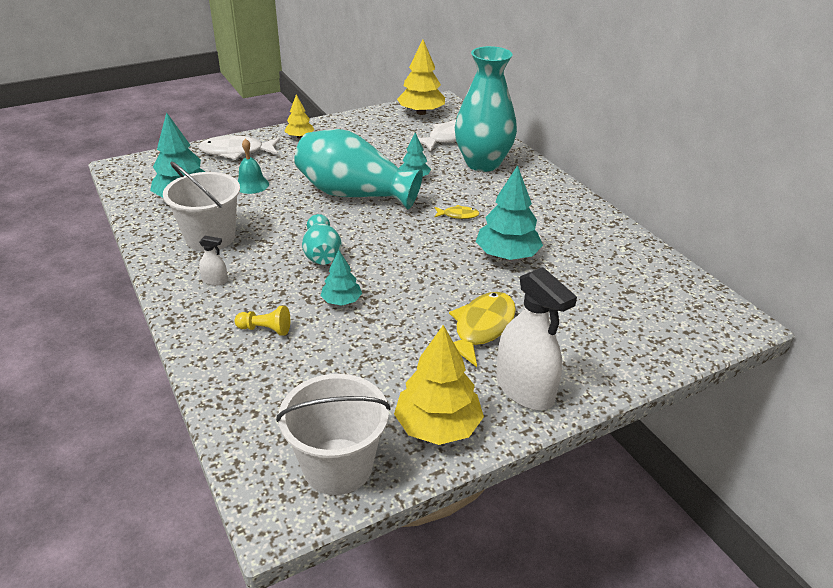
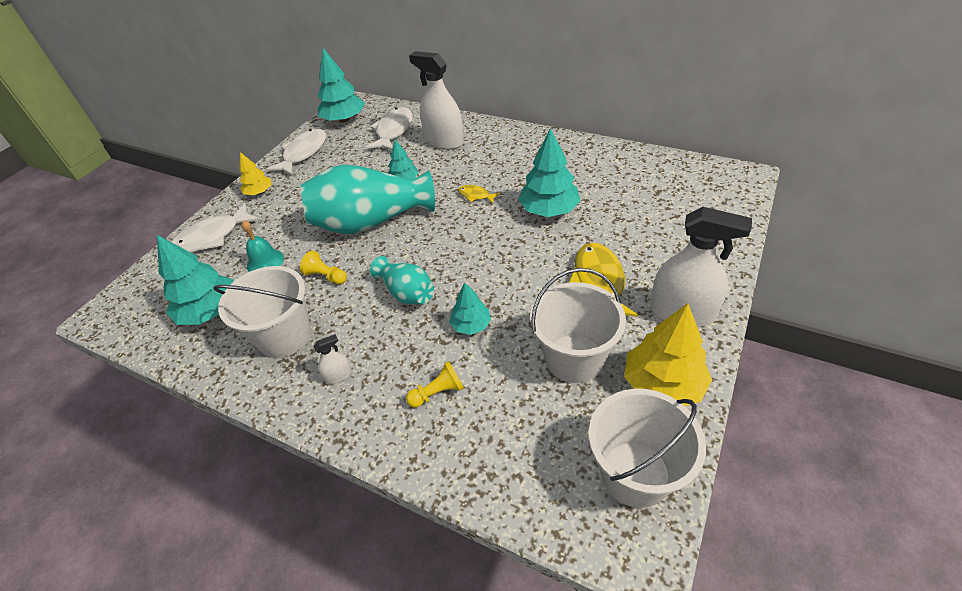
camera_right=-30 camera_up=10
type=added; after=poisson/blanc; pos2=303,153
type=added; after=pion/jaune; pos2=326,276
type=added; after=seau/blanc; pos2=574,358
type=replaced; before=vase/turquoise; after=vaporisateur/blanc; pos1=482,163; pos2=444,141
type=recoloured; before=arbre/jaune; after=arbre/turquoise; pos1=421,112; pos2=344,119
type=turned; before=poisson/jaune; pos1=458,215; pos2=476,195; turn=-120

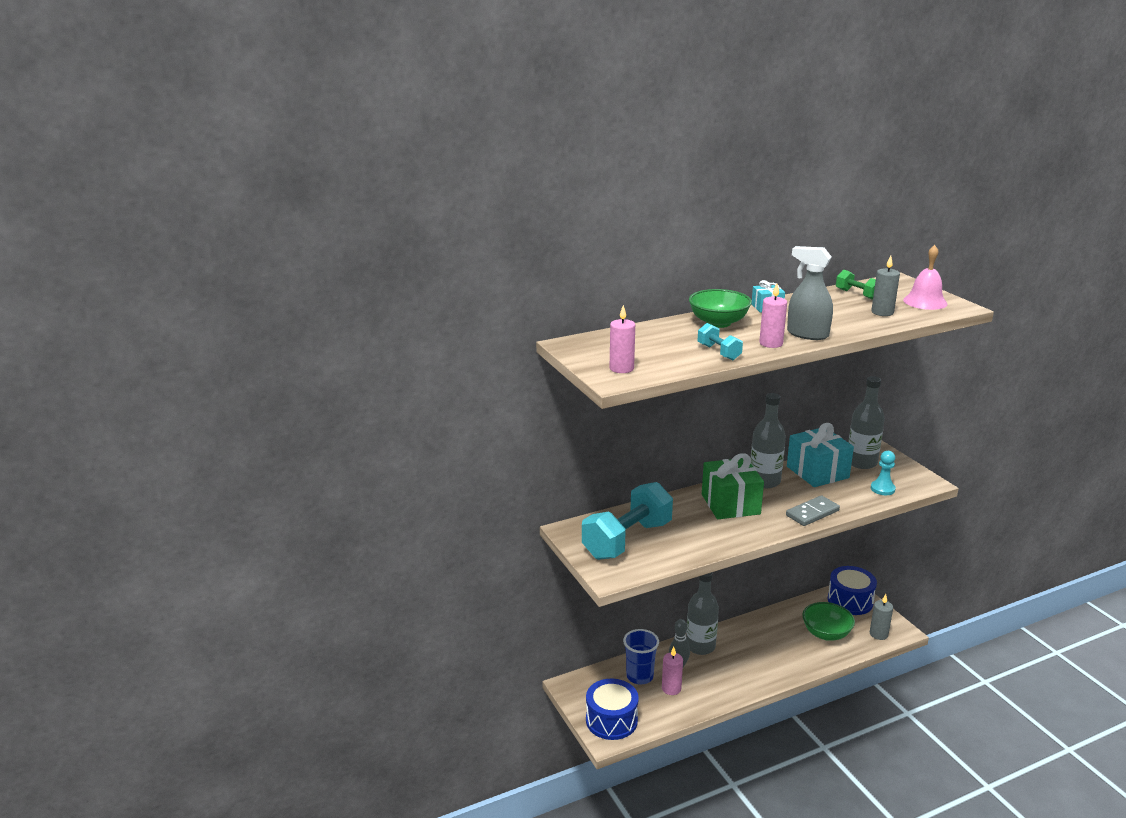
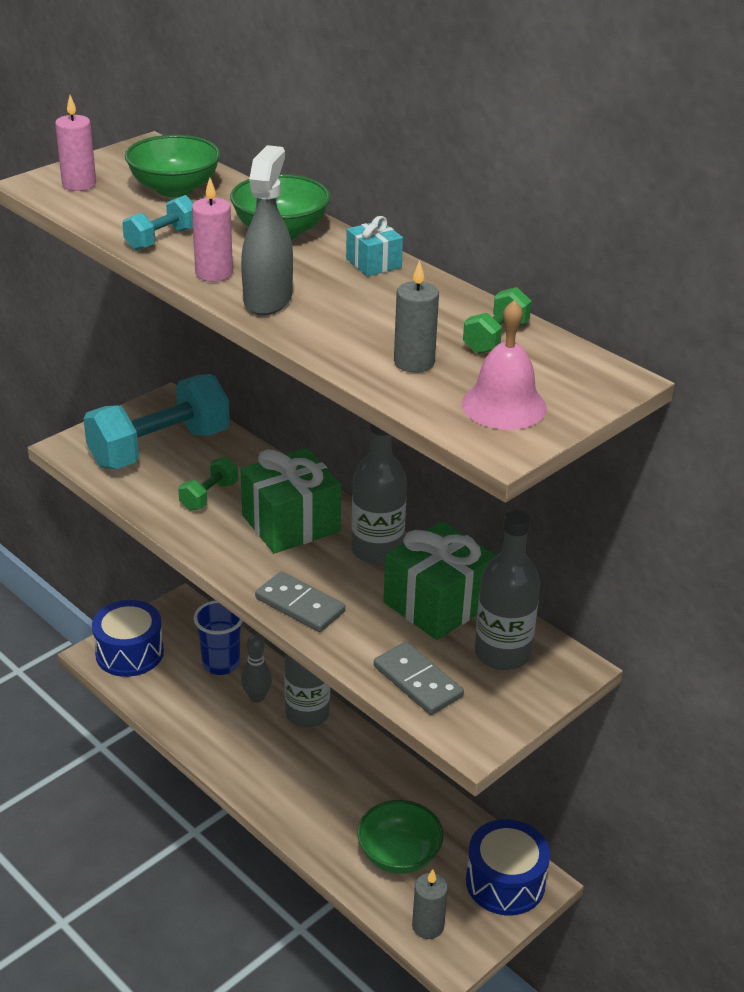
camera_right=70 camera_up=10
type=removed; before=bougie/rose; pos1=671,688
type=added; after=bol/vert; pos2=174,189
type=added; after=haltère/vert; pos2=209,496
type=replaced; before=pion/turquoise; after=domino/gris; pos1=882,489; pos2=418,681
type=recoloured; before=cadeau/turquoise; after=cadeau/vert; pos1=817,472; pos2=438,603
type=turned; before=haltère/turquoise; pos1=627,540; pos2=159,448; turn=-60

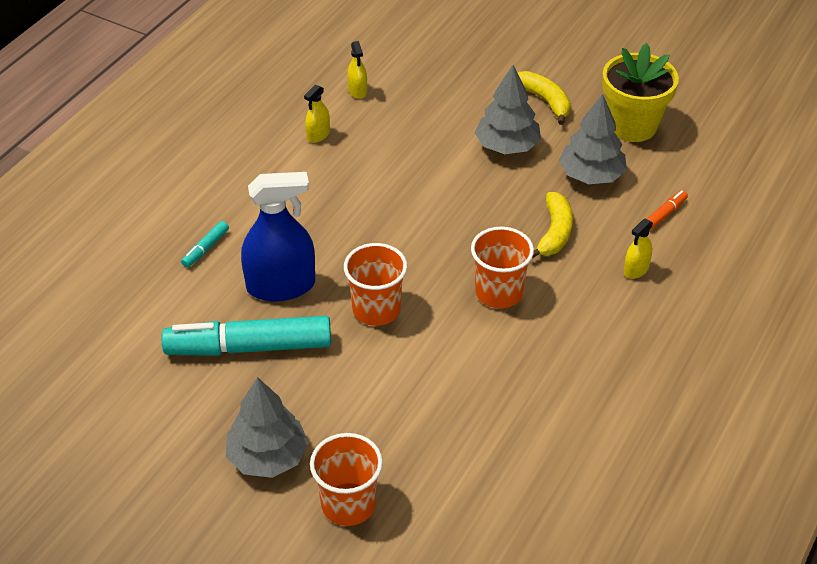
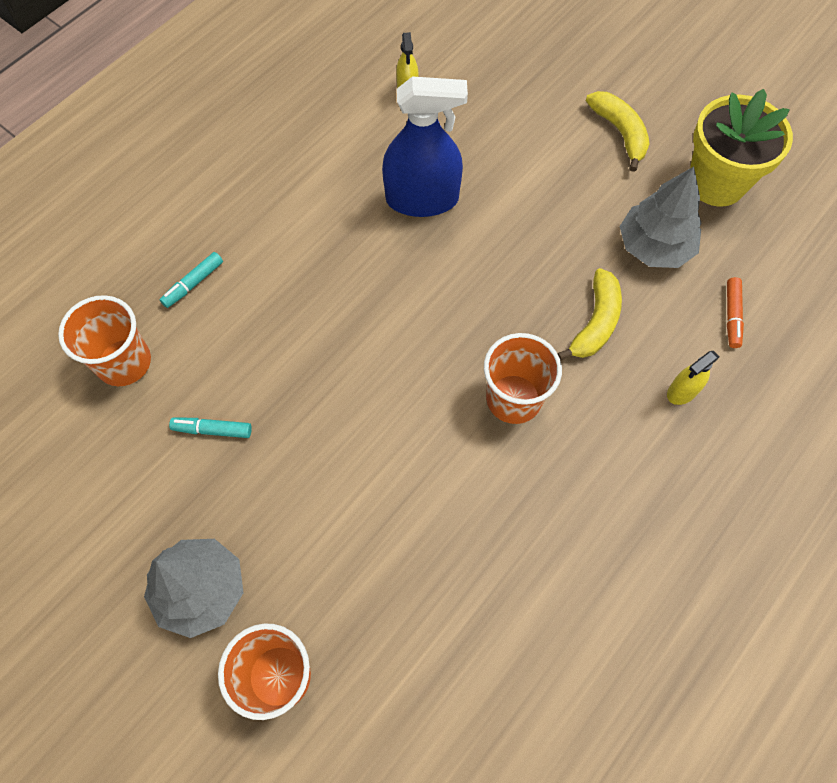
camera_right=10 camera_up=20
type=removed; before=vaporisateur/jaune; pos1=318,135
type=removed; before=arbre/gris; pos1=507,146
type=moved; before=vaporisateur/bleu; pos1=281,286; pos2=422,199
type=moved; before=gobelet/orange; pos1=376,309; pos2=124,362
type=turned; before=feutre/orange; pos1=664,214; pos2=732,316; turn=135
type=resized; before=feutre/turquoise; pos1=249,347; pos2=212,430; scale=0.42

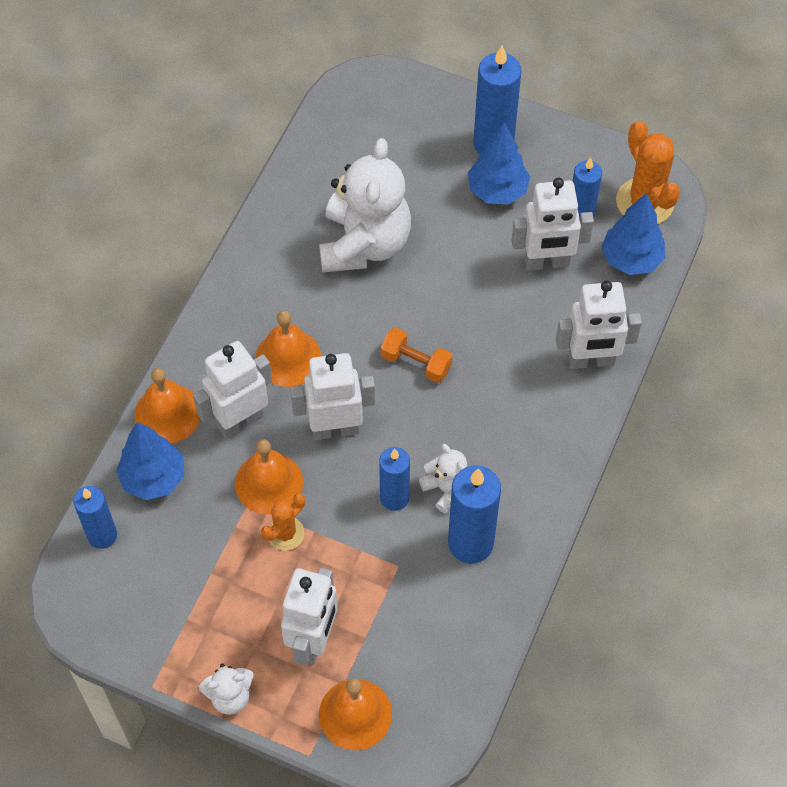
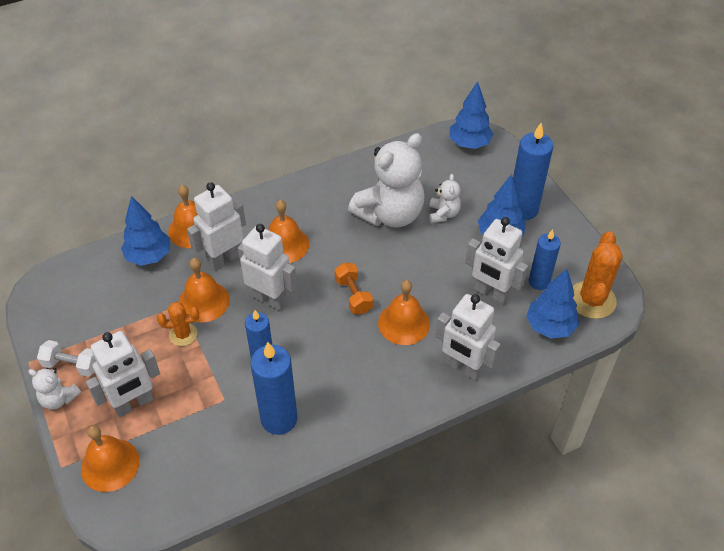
camera_right=40 camera_up=-10
type=removed; before=bougie/bleu; pos1=102,535
type=added; after=haltère/blanc; pos2=71,365
type=added; after=cloche/orange; pos2=404,323
type=added; after=arbre/bleu; pos2=469,144
type=moved; before=ours en peluche/blanc; pos1=446,489; pos2=443,214
type=turned; before=robot/blanc; pos1=240,421; pos2=224,259; turn=-45

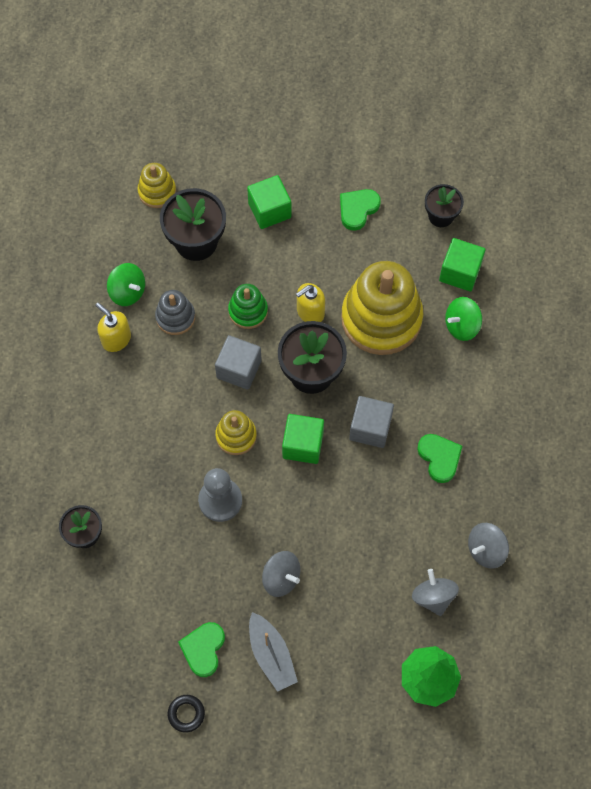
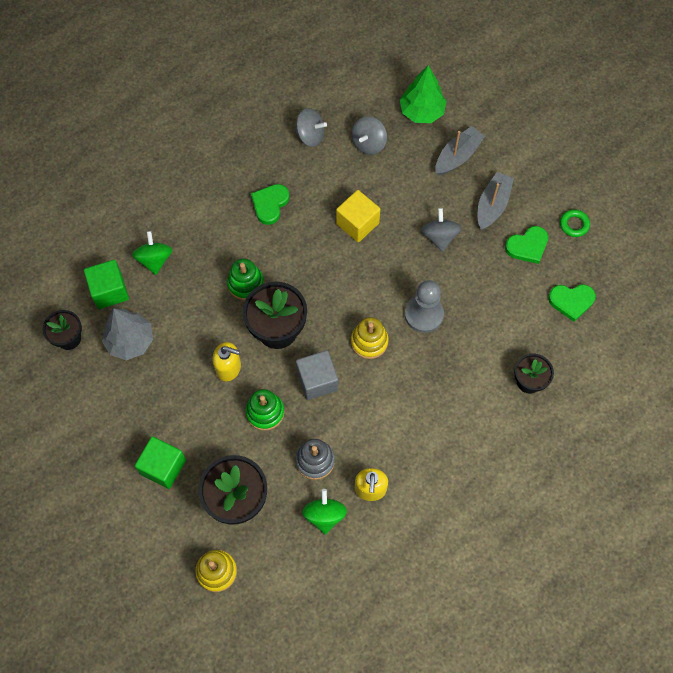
camera_right=-130 camera_up=0
type=removed; before=cube/vert; pos1=303,445
type=removed; before=jouet à empiler/jaune; pos1=381,318
type=removed; before=cube/gris; pos1=370,428
type=added; after=arbre/gris; pos2=130,341
type=added; after=jouet à empiler/vert; pos2=246,284
type=added; after=cube/jaune; pos2=357,223
type=added; after=bateau/gris; pos2=457,156
type=moved; before=cœur/vert; pos1=358,209; pos2=571,301
type=recoloured; before=anneau/noir; after=anneau/vert; pos1=186,714; pos2=574,224
type=turned; before=toupie/vert; pos1=461,326; pos2=154,259; turn=-120

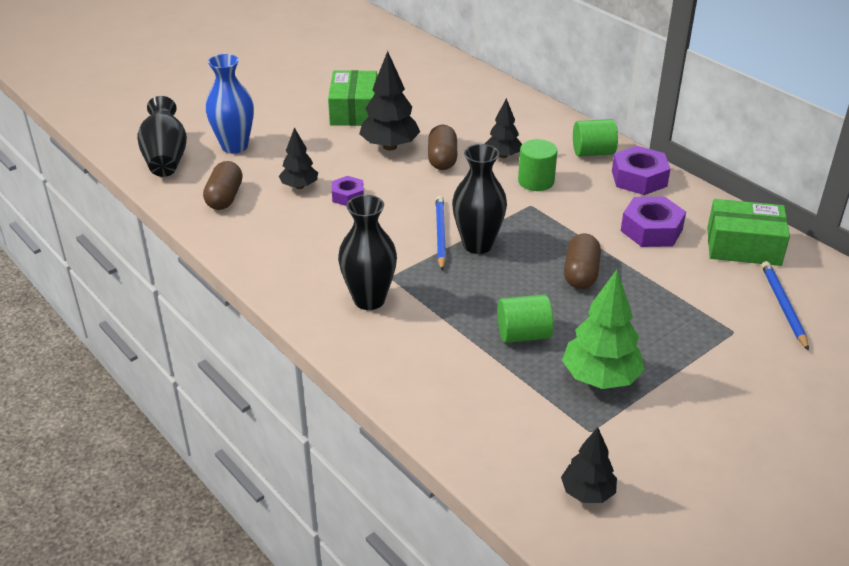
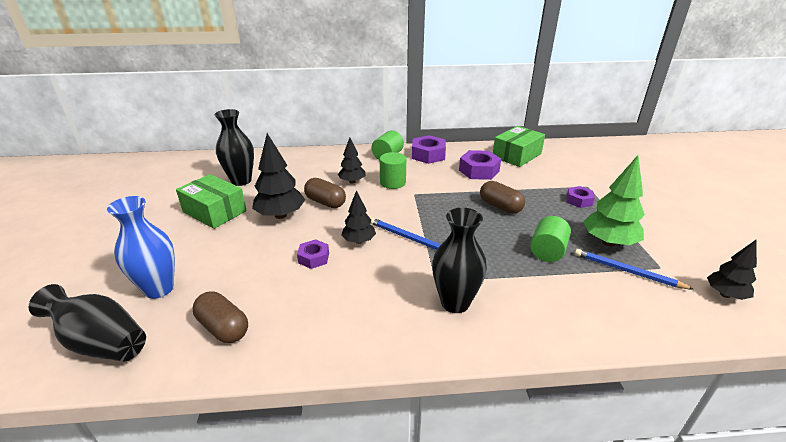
camera_right=-55 camera_up=-5
type=added; after=écrou/violet; pos2=579,200
type=moved; before=arbre/noir; pos1=299,186; pos2=359,241
type=moved; before=vase/noir; pos1=477,245; pos2=241,181
type=moved; before=crayon/bleu; pos1=783,306; pos2=627,271

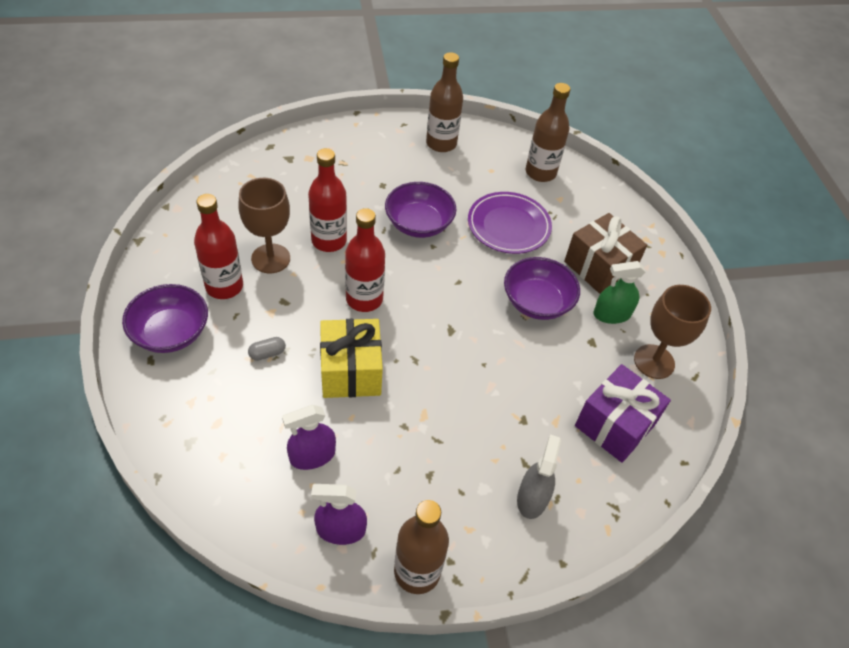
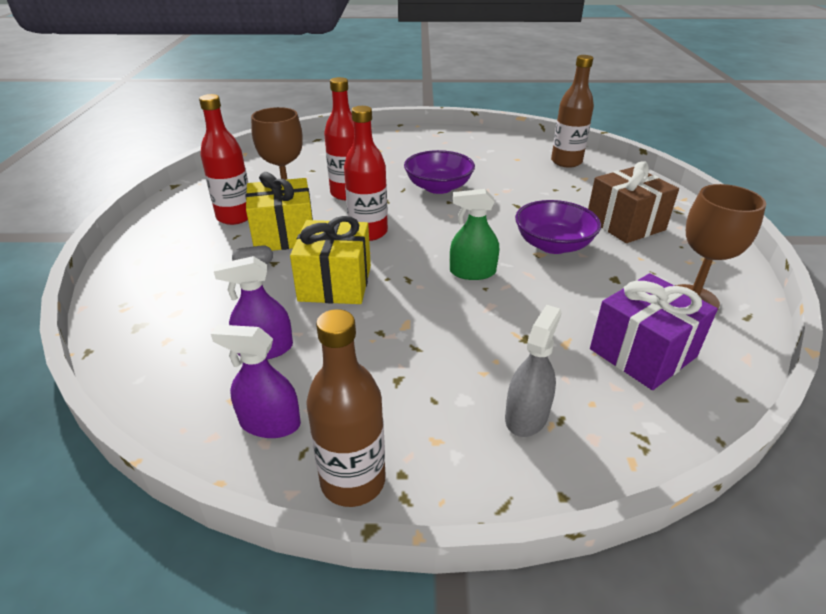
camera_right=15 camera_up=-15
type=removed; before=bol/violet; pos1=171,332
type=removed; before=bouteille/marron; pos1=441,143
type=removed; before=assiette/violet; pos1=508,226
type=added; after=cadeau/jaune; pos2=284,235
type=moved; before=vaporisateur/vert; pos1=611,314; pos2=472,272

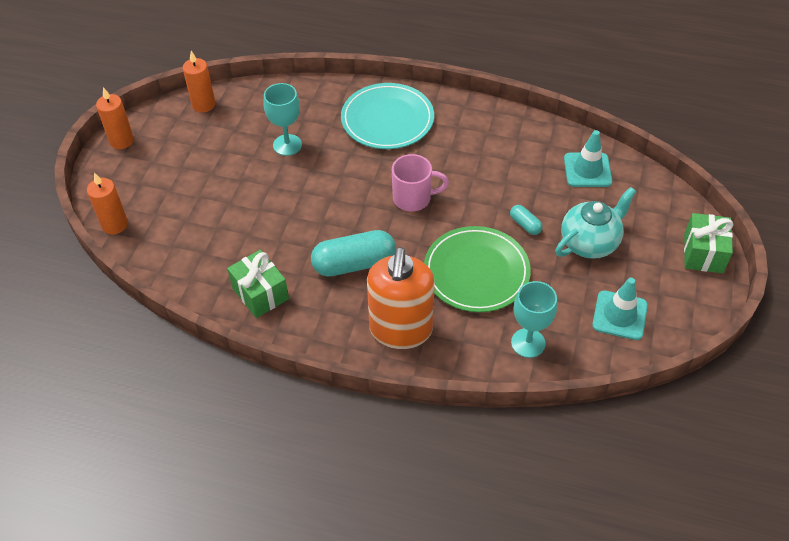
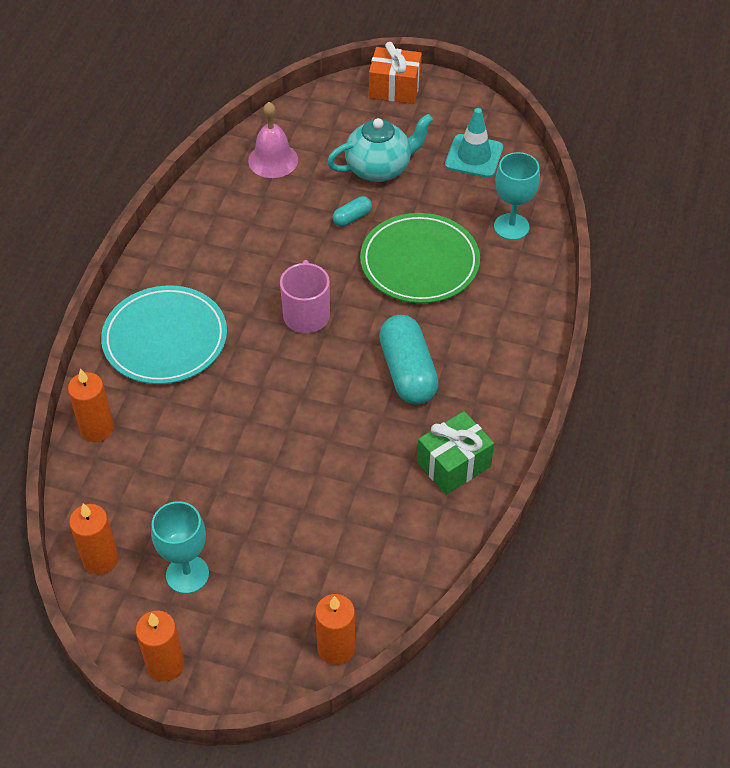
camera_right=-90 camera_up=0
type=removed; before=distributeur de savon/orange; pos1=400,330
type=added; after=bougie/orange; pos2=97,428
type=moved; before=verre à pied/turquoise; pos1=287,145; pos2=187,574
type=replaced; before=cône de chantier/turquoise; after=cloche/rose; pos1=587,170; pos2=273,160
type=recoloured; before=cadeau/vert; after=cadeau/orange; pos1=703,253; pos2=394,88
type=turned; before=théière/turquoise; pos1=590,243; pos2=379,168; turn=105

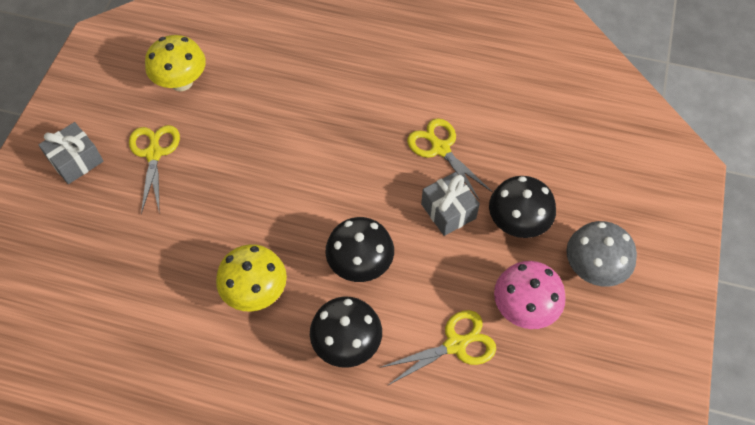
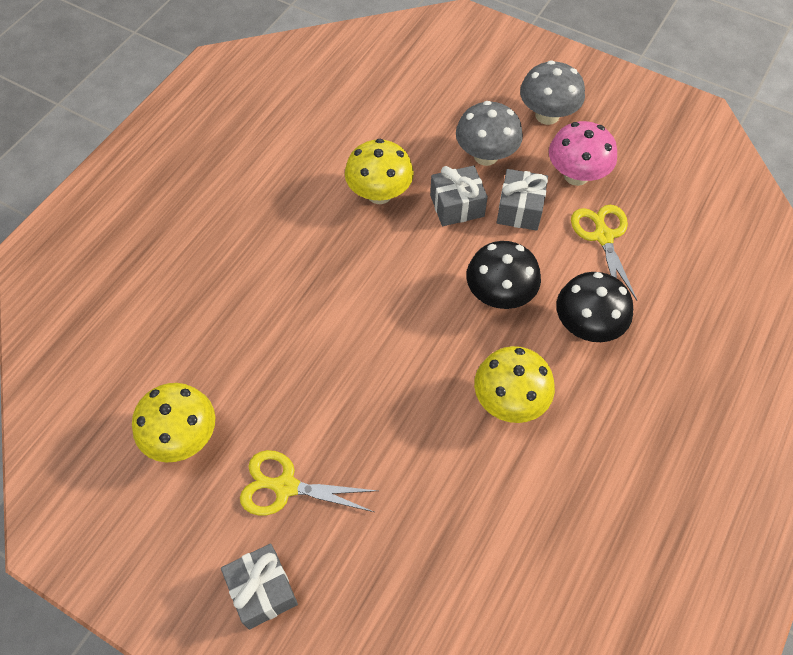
camera_right=-75 camera_up=0
type=added; after=cadeau/gris; pos2=519,209
type=replaced; before=ciseaux/jaune; after=champignon/jaune; pos1=440,148; pos2=379,194
type=recoloured; before=champignon/noir; after=champignon/gris; pos1=517,223; pos2=486,156

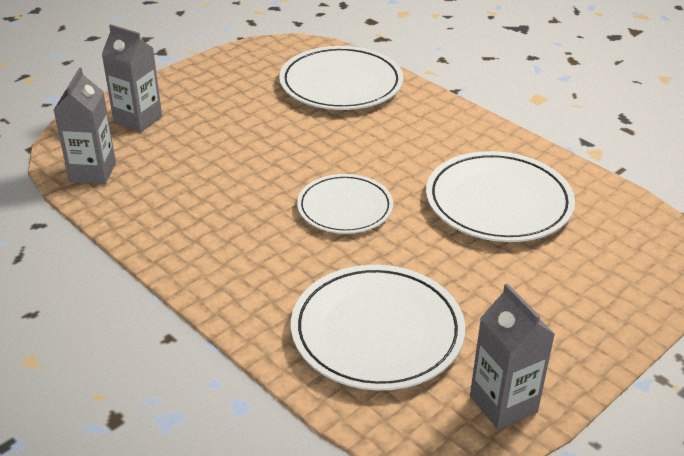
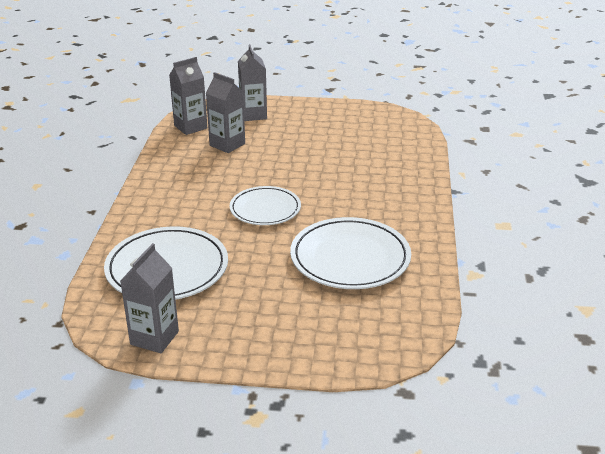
camera_right=50 camera_up=-5
type=removed; before=assiette/blanc; pos1=341,84
type=added; after=brique de lait/gris; pos2=227,144

